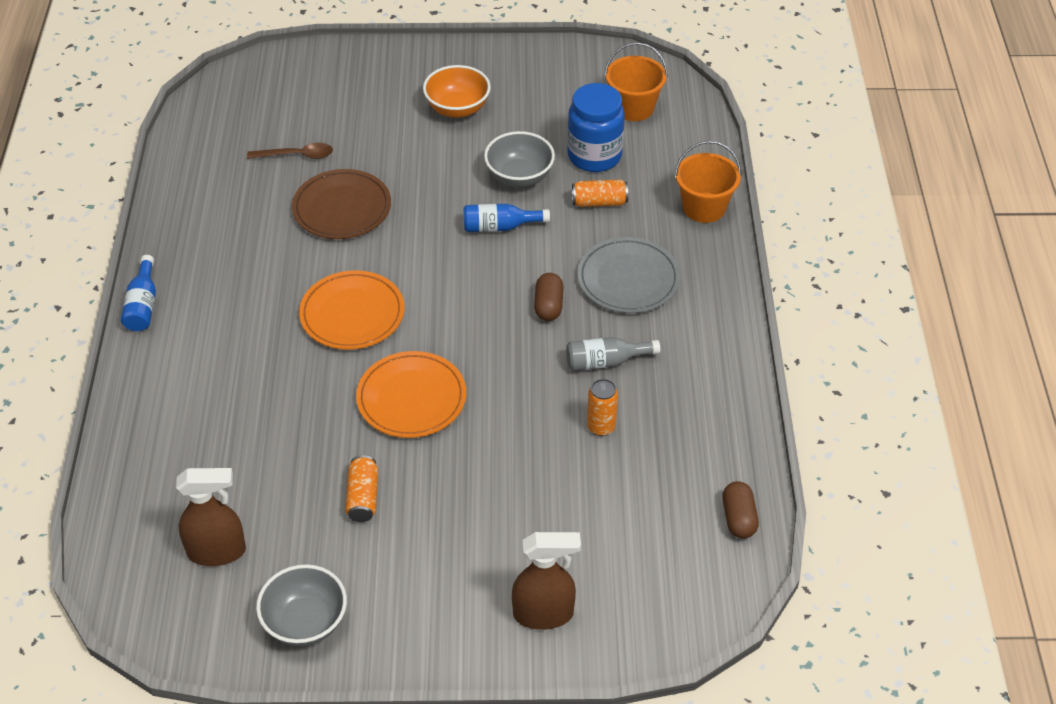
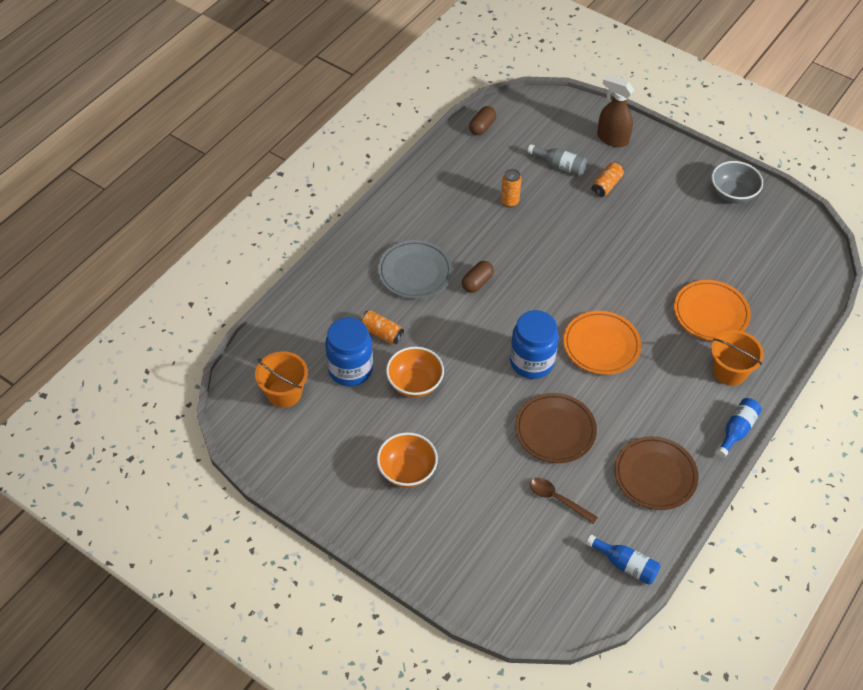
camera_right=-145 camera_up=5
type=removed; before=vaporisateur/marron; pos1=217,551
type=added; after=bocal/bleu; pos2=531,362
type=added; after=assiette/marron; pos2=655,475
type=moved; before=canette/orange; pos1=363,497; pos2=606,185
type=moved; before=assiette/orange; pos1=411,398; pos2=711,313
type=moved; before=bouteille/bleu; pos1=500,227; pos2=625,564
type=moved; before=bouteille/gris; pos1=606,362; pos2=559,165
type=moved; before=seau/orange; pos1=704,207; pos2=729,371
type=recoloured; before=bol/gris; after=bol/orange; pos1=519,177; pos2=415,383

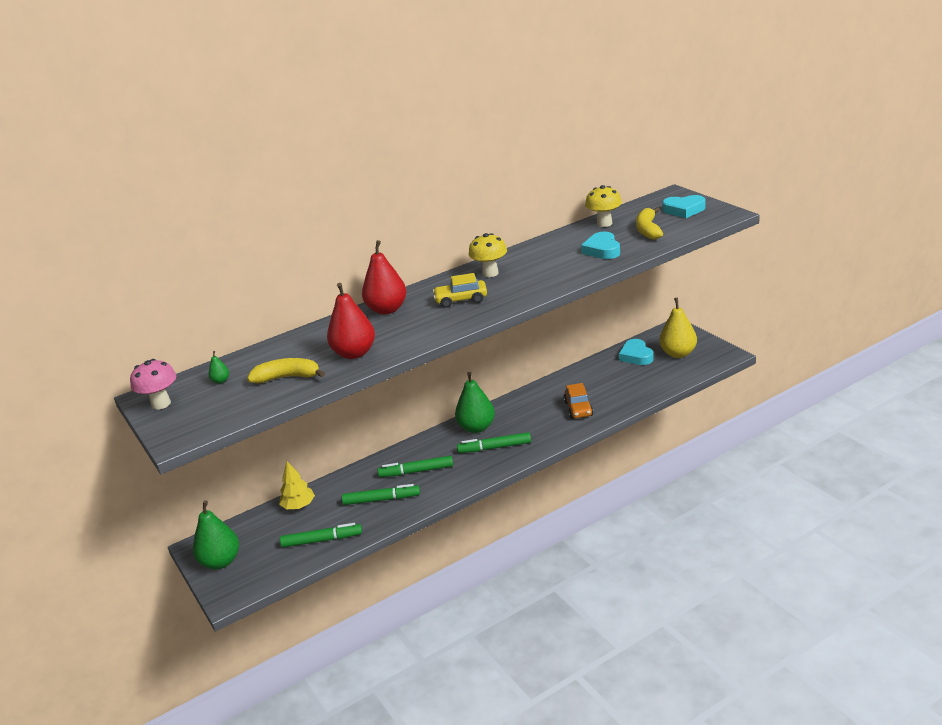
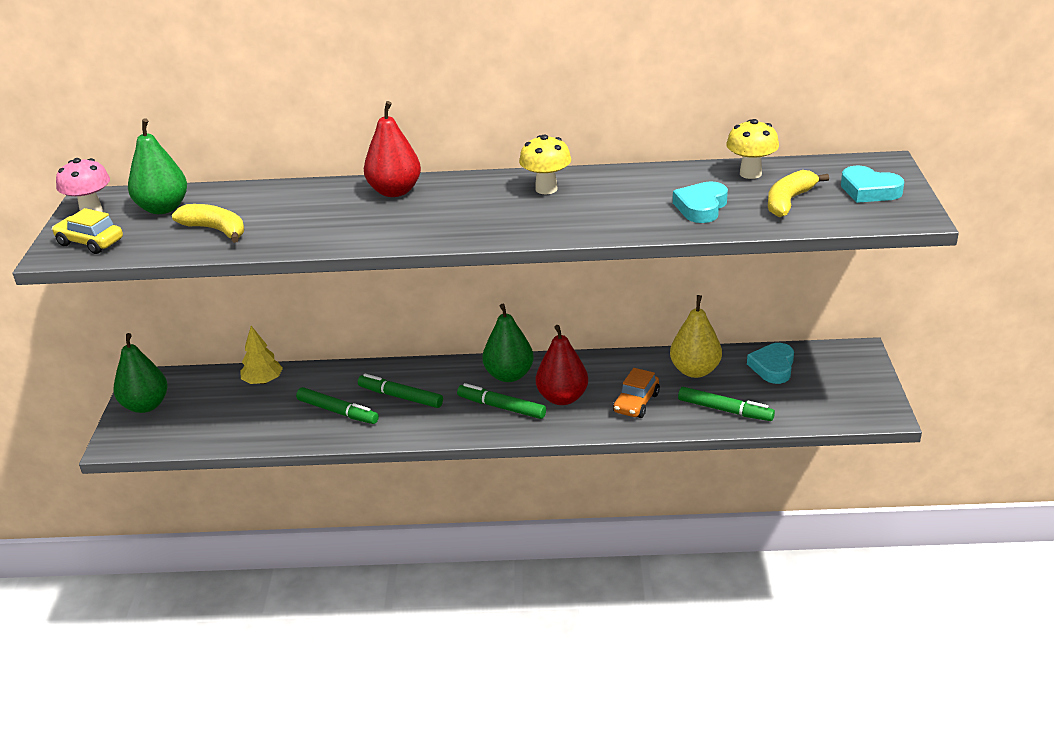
camera_right=30 camera_up=5
type=moved; before=feutre/vert; pos1=322,540; pos2=725,410
type=moved; before=poire/rouge; pos1=354,353; pos2=562,398
type=moved; before=voiture/jaune; pos1=461,300; pos2=90,242
type=moved; before=poire/jaune; pos1=678,353; pos2=695,371
type=resized; before=poire/vert; pos1=221,381; pos2=163,208; scale=2.36

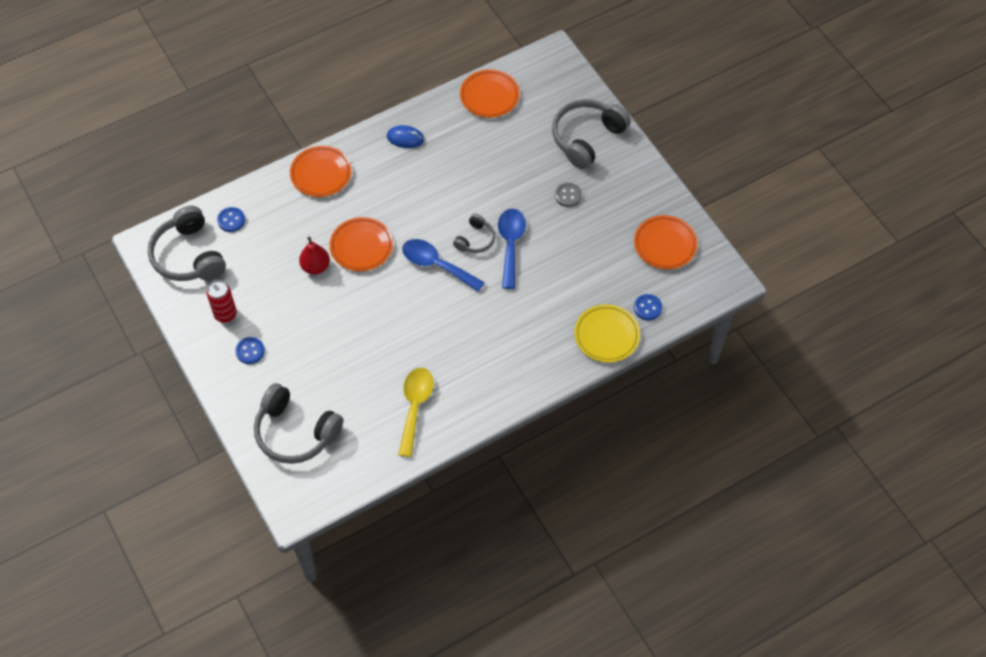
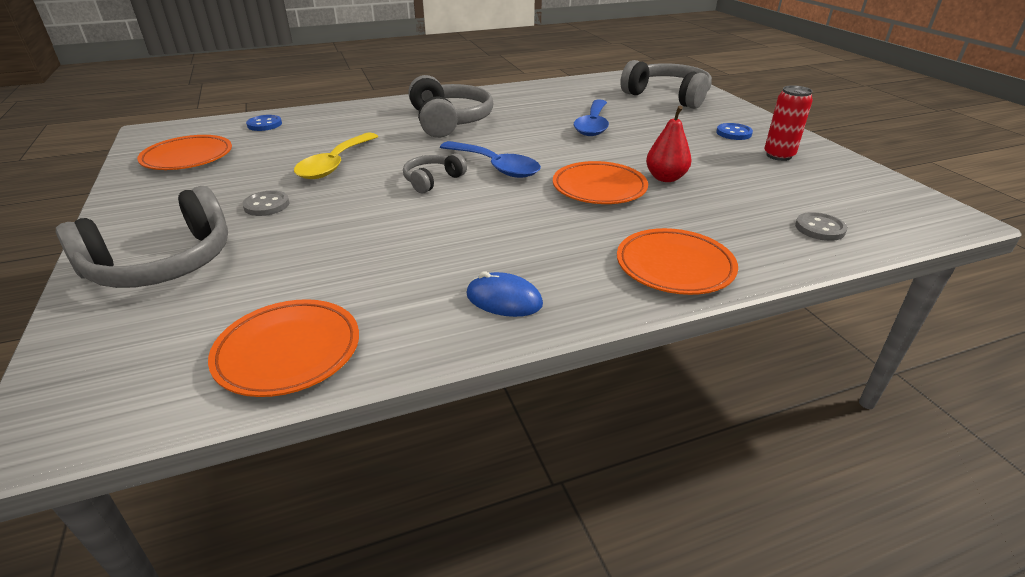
camera_right=-170 camera_up=-25
type=removed; before=assiette/jaune; pos1=606,335
type=moved; before=casque audio/gris; pos1=188,255; pos2=449,121
type=moved; before=cuillère/jaune; pos1=415,407; pos2=335,164
type=moved; before=cuillère/bleu; pos1=510,244; pos2=593,125
type=recoloured; before=bouton/bleu; after=bouton/gris; pos1=231,220; pos2=819,228

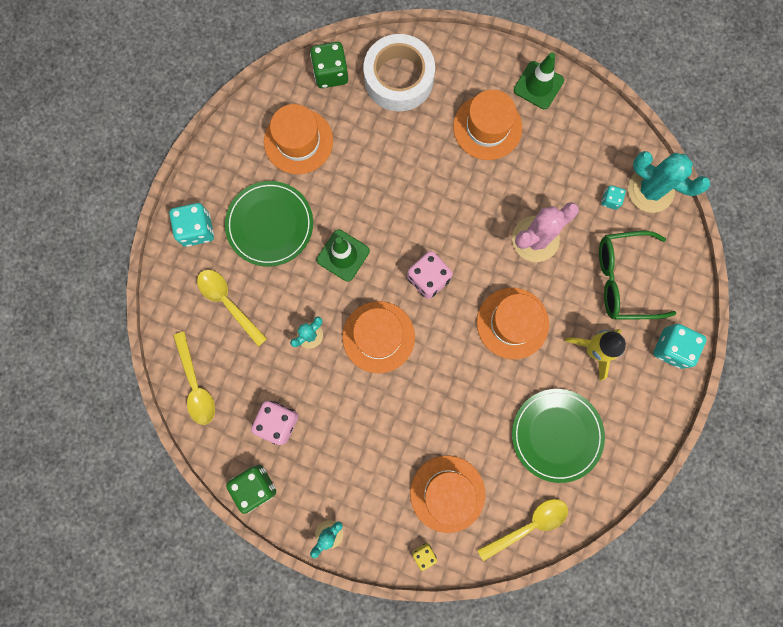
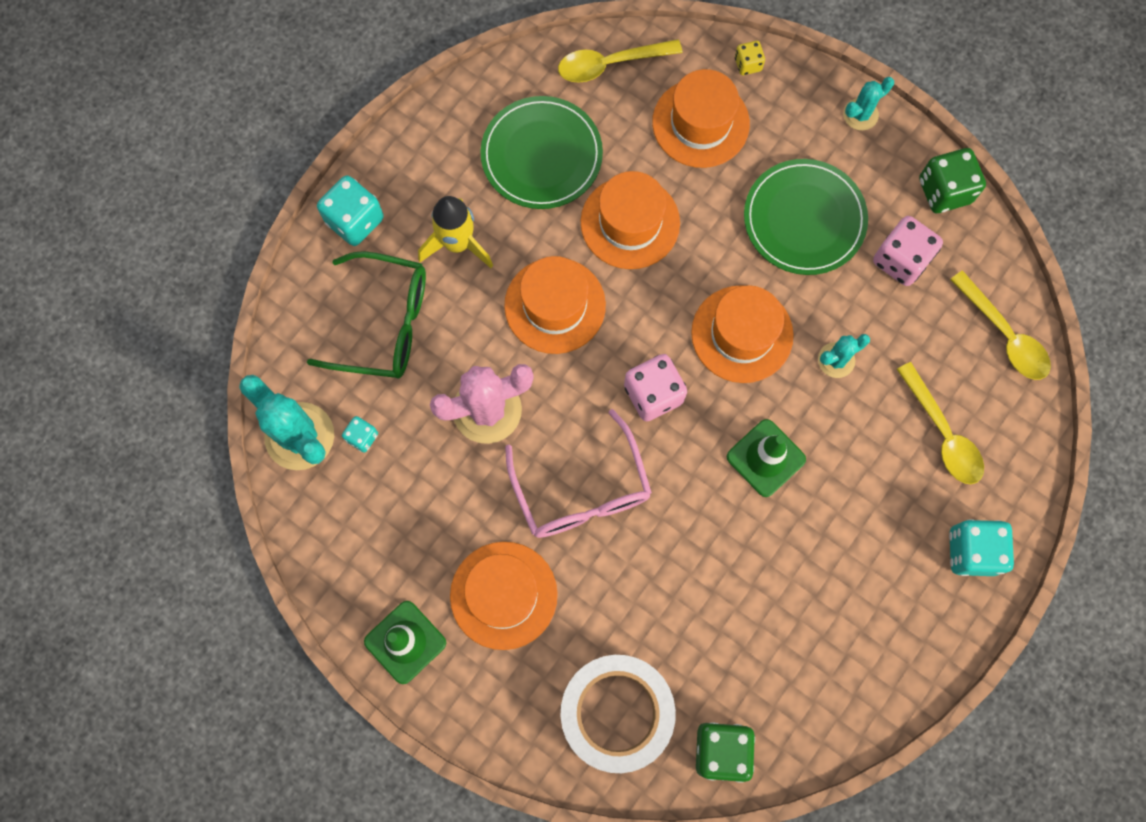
camera_right=-165 camera_up=-5
type=added; after=lunettes/rose; pos2=581,491
type=moved; before=assiette/vert; pos1=270,225; pos2=804,219
type=moved; before=chapeau/orange; pos1=298,141; pos2=630,222
type=turned; before=cuillère/jaune; pos1=196,385; pos2=1004,335; turn=150

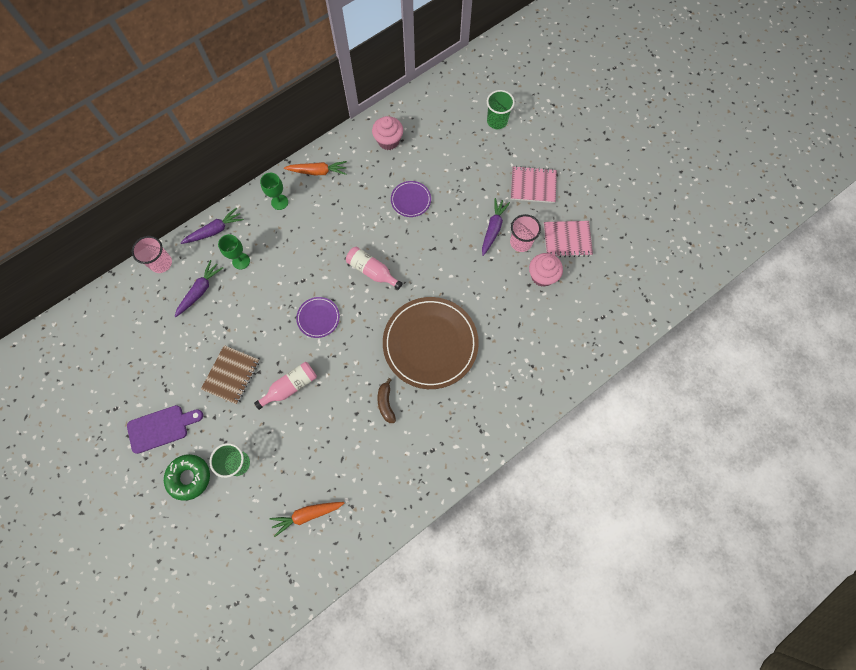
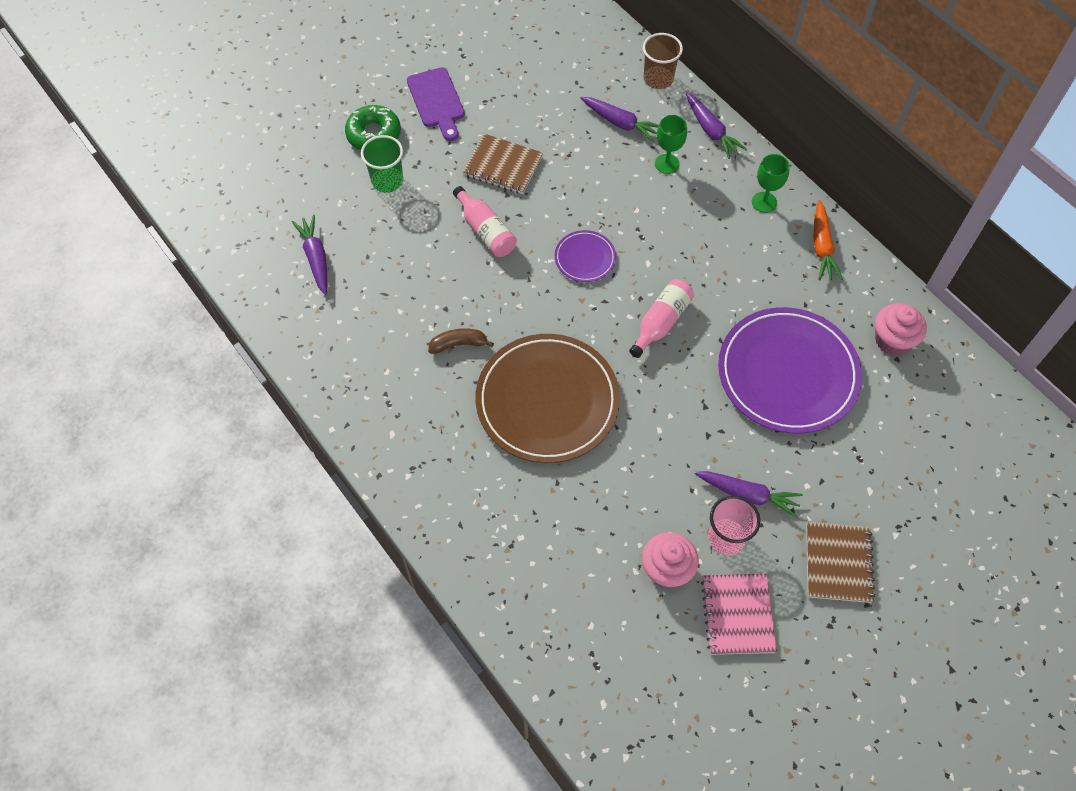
camera_right=90 camera_up=-10
type=removed; before=gobelet/vert; pos1=497,121
type=recoloured; before=gobelet/rose; after=gobelet/marron; pos1=161,263; pos2=658,79
type=recoloured; before=carotte/orange; after=carotte/violet; pos1=307,515; pos2=316,258
type=recoloured; before=carnet/rose; after=carnet/marron; pos1=533,185; pos2=838,563
type=resized; before=assiette/violet; pos1=411,200; pos2=787,373; scale=2.18

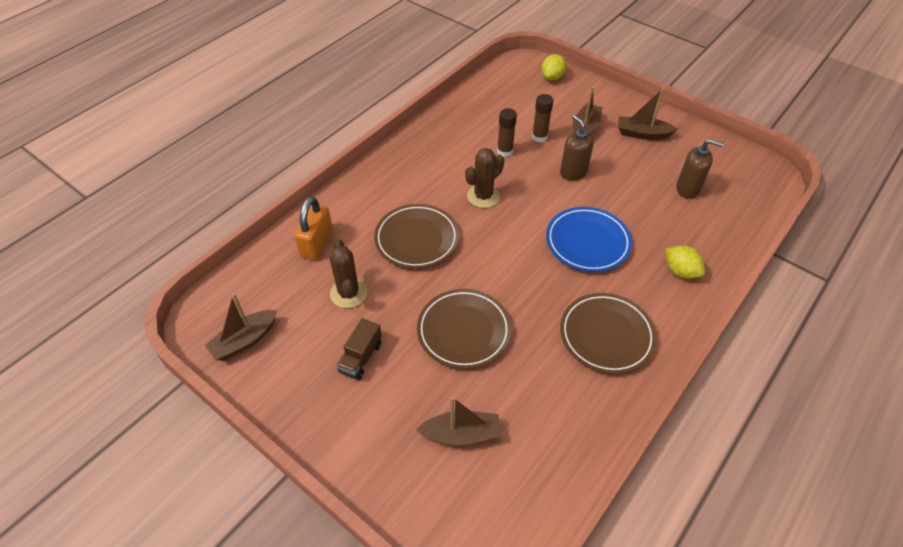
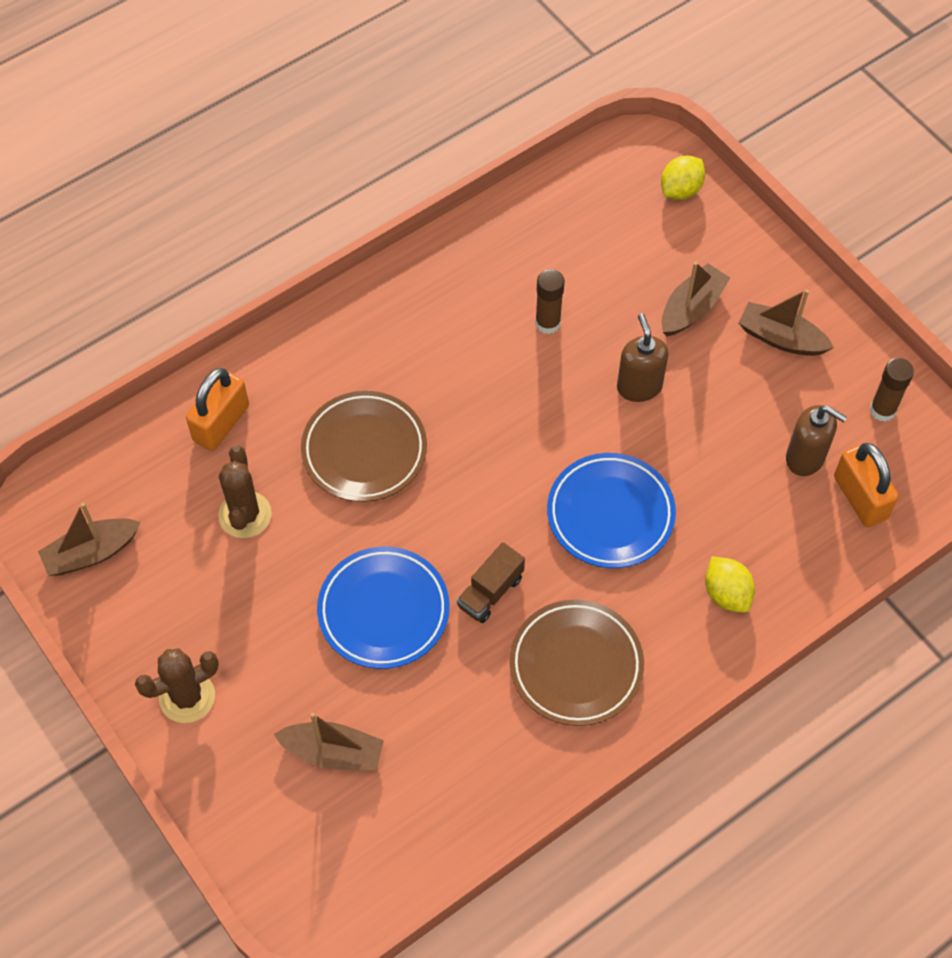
camera_right=15 camera_up=10
type=added; after=cadenas/orange; pos2=860,497
type=moved; before=camion/marron; pos1=361,357; pos2=490,592
type=moved; before=cactus/marron; pos1=483,196; pos2=187,697
type=moved; before=bâton de colle/marron; pos1=539,137; pos2=882,410
type=recoloured; before=assiette/marron; after=assiette/bleu; pos1=464,331; pos2=383,611

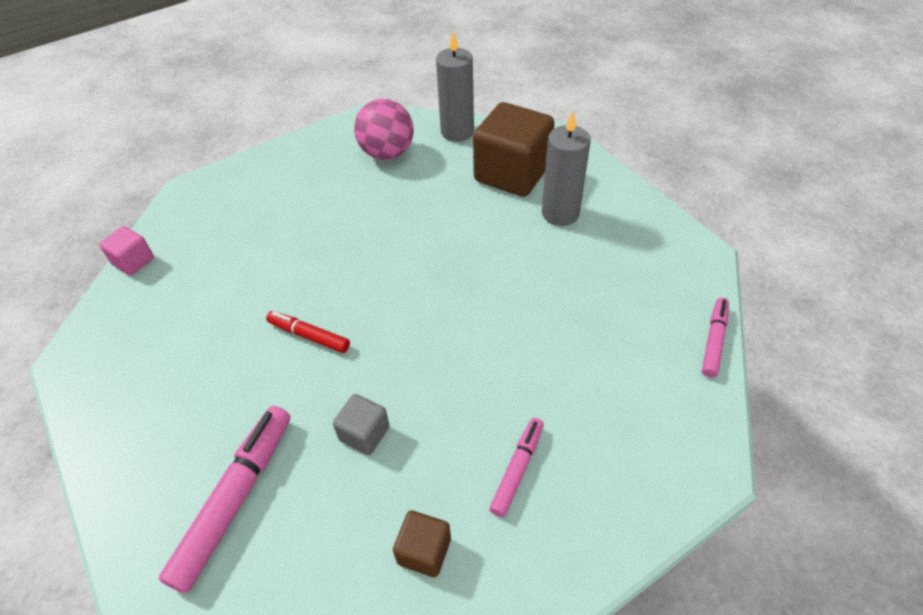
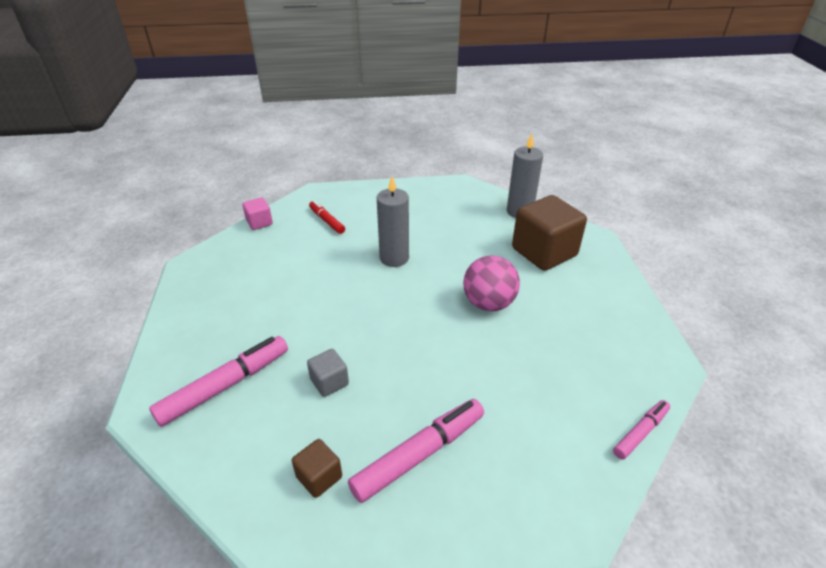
camera_right=25 camera_up=-10
type=moved; before=feutre/rouge; pos1=309,336; pos2=327,221
type=moved; before=balle/rose; pos1=387,153; pos2=488,303
type=moved; before=bougie/gris; pos1=560,213; pos2=394,258
type=resized; before=feutre/rose; pos1=517,469; pos2=419,454; scale=1.74

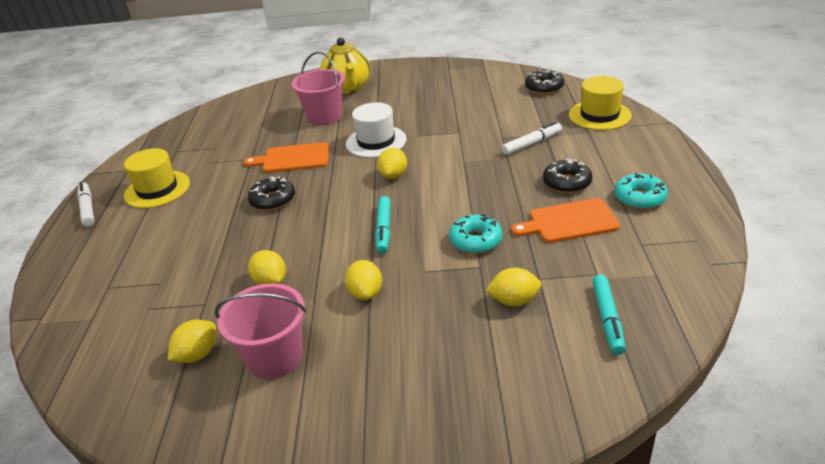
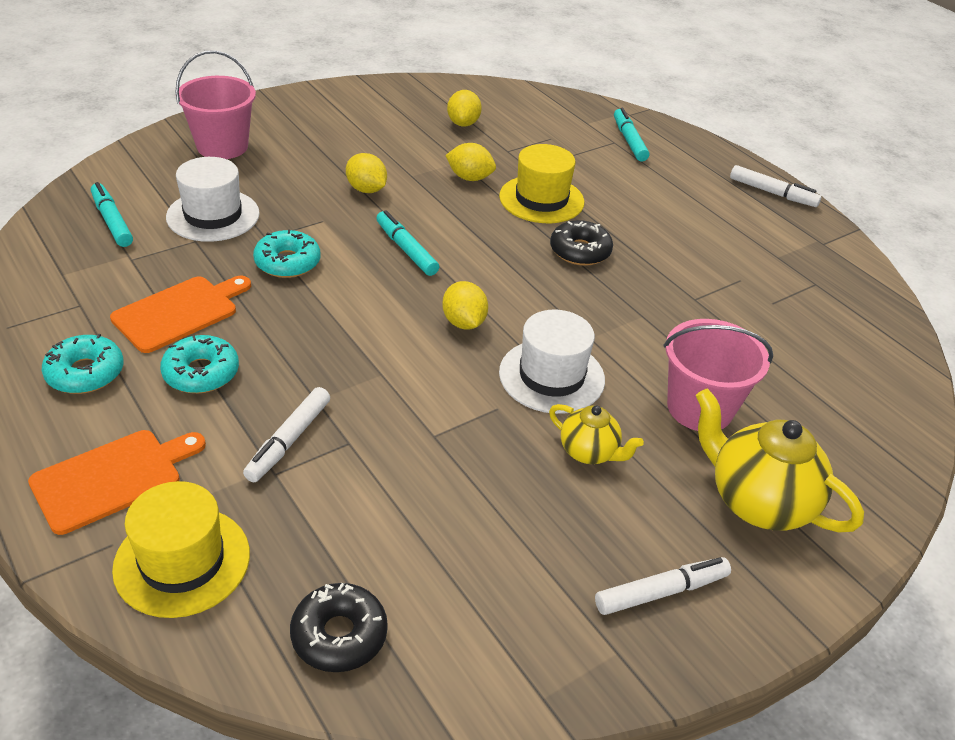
camera_right=140 camera_up=5
type=added; after=théière/jaune; pos2=589,452
type=added; after=feutre/blanc; pos2=661,592
type=added; after=feutre/turquoise; pos2=629,140
type=moved; before=chapeau/jaune; pos1=157,189; pos2=541,199
type=moved; before=seau/rose; pos1=275,357; pos2=222,146
type=moved; before=planche à découper/orange; pos1=293,158; pos2=112,478
type=replaced; before=citron/jaune; after=chapeau/blanc; pos1=514,301; pos2=213,215
type=recoloured; before=beignet/noir; after=beignet/turquoise; pos1=567,183; pos2=201,373

